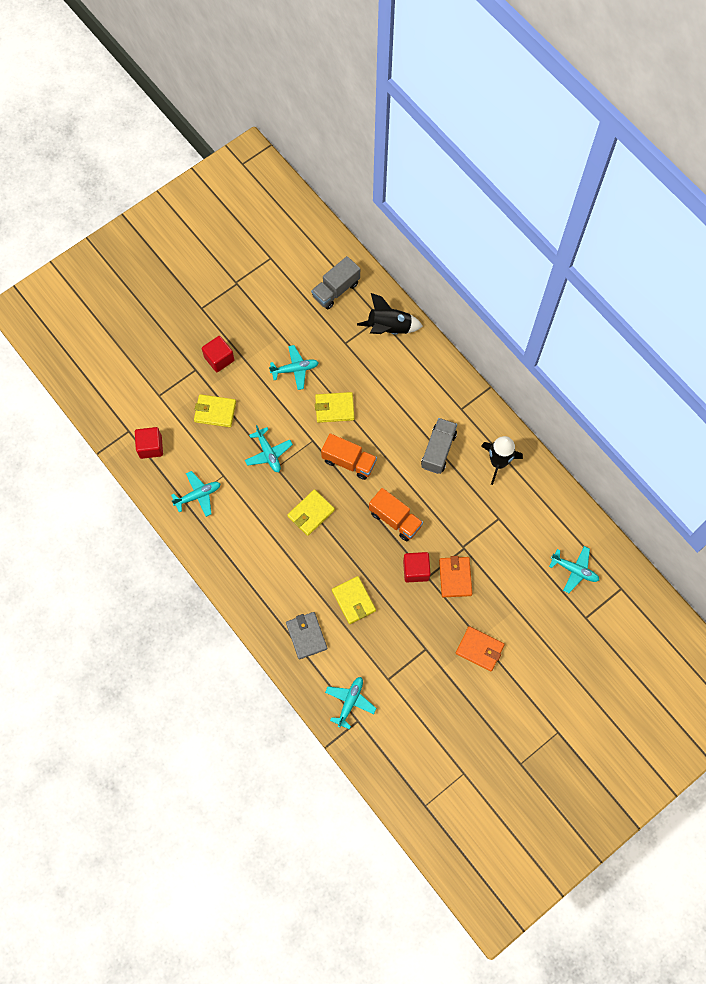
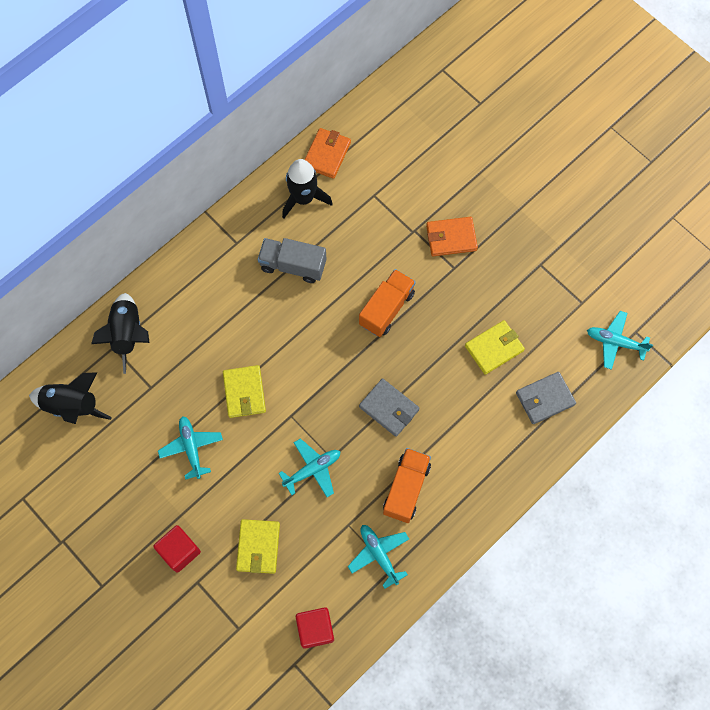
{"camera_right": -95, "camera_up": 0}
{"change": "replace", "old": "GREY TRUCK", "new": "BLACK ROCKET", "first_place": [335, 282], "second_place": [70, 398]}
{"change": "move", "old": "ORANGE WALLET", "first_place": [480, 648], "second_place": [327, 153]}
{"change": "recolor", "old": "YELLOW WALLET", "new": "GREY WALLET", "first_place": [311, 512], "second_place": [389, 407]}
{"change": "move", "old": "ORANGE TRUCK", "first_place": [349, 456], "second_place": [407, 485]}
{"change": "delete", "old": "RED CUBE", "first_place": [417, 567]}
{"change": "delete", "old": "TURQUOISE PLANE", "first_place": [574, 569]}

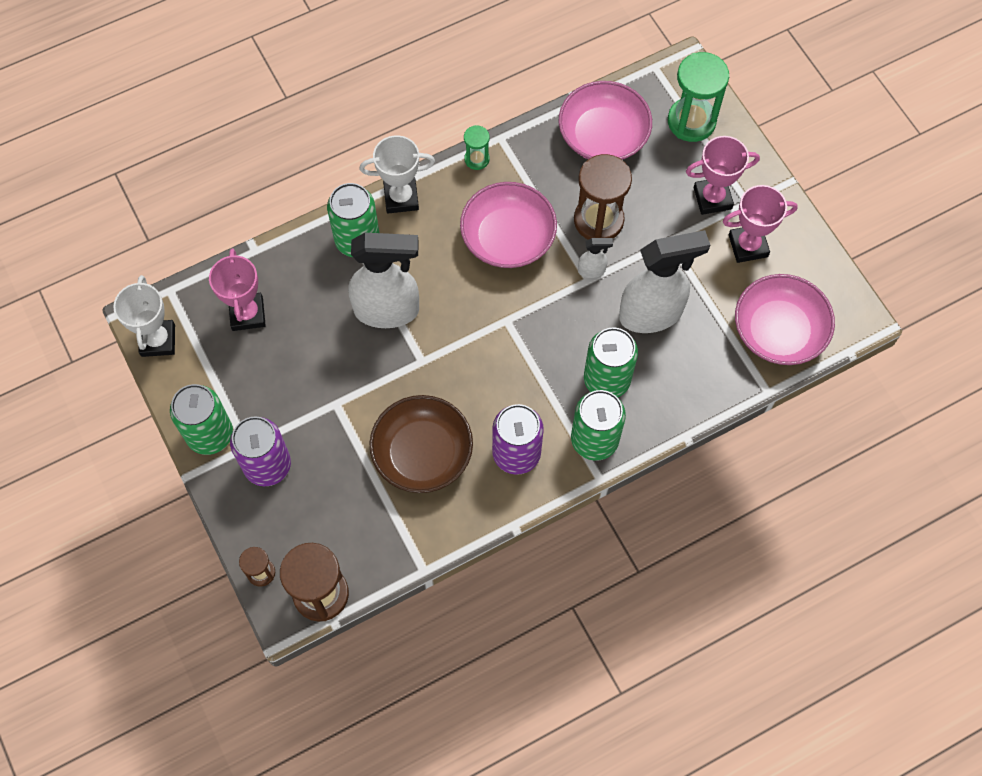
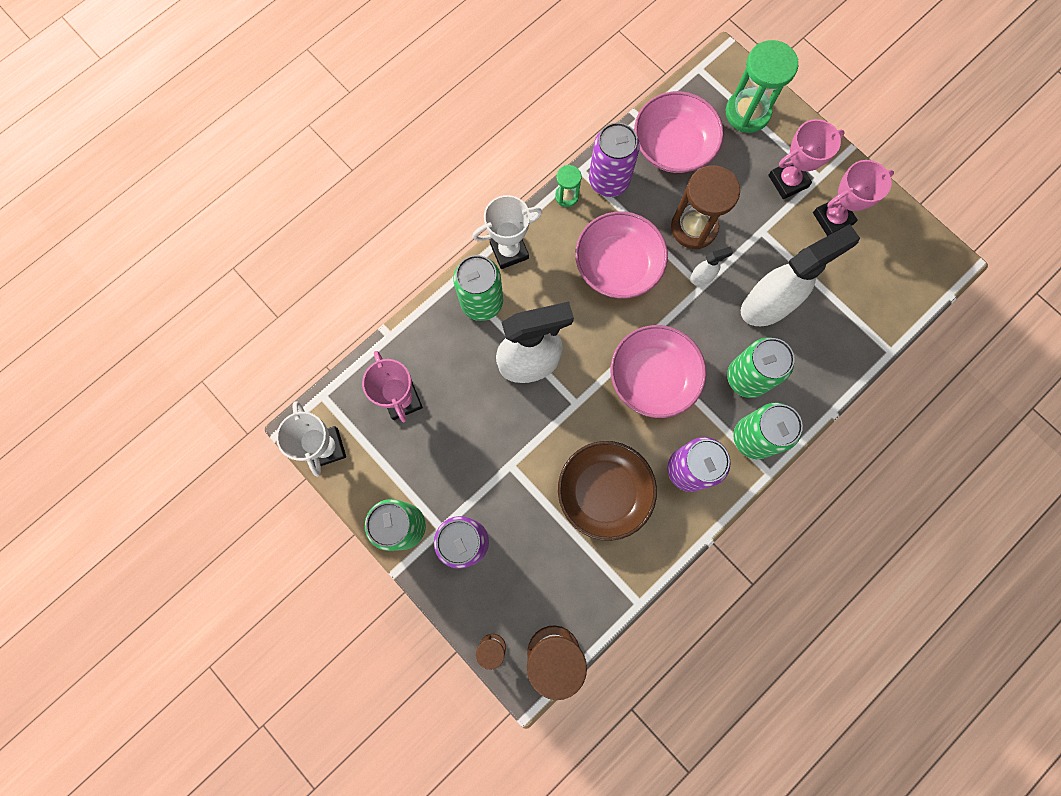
{"camera_right": -15, "camera_up": 10}
{"change": "insert", "new": "PURPLE CAN", "second_place": [614, 159]}
{"change": "move", "old": "PINK BOWL", "first_place": [785, 319], "second_place": [658, 371]}

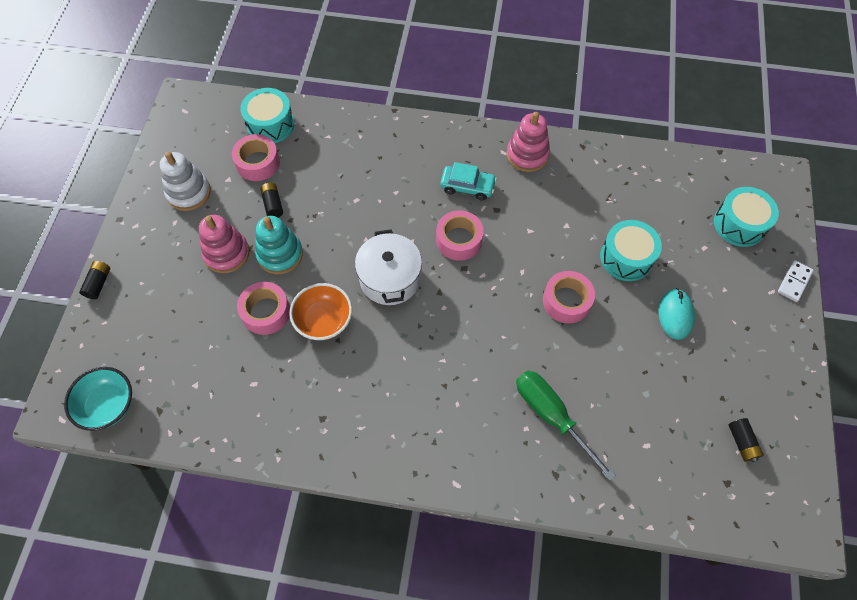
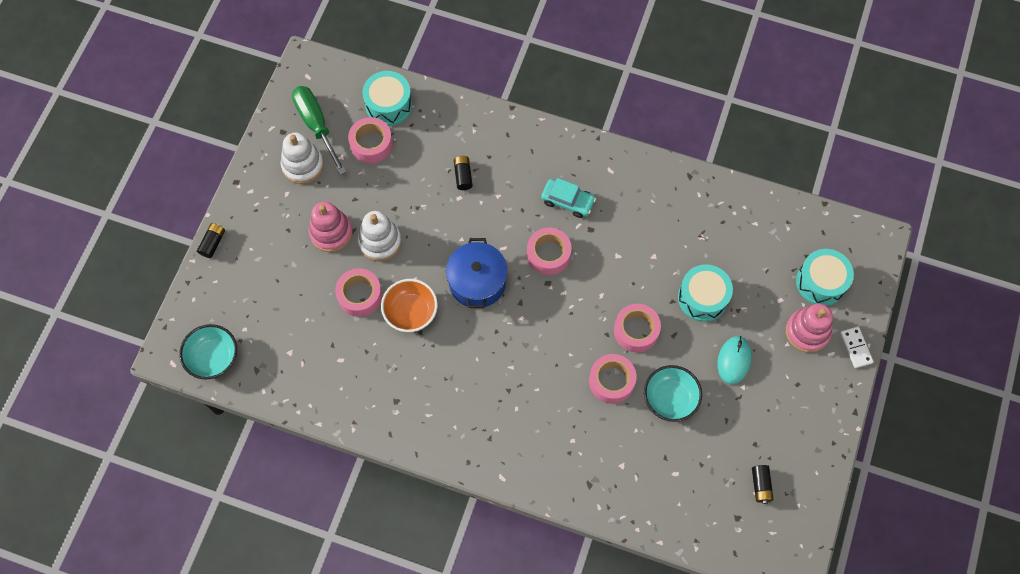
{"camera_right": 10, "camera_up": 5}
{"change": "move", "old": "GREEN SCREWDRIVER", "first_place": [566, 426], "second_place": [319, 130]}
{"change": "recolor", "old": "TURQUOISE STACKING TOY", "new": "WHITE STACKING TOY", "first_place": [279, 245], "second_place": [380, 236]}
{"change": "recolor", "old": "WHITE POT", "new": "BLUE POT", "first_place": [388, 267], "second_place": [477, 273]}
{"change": "move", "old": "BLACK BATTERY", "first_place": [271, 200], "second_place": [463, 173]}
{"change": "insert", "new": "PINK TAPE", "second_place": [613, 379]}
{"change": "insert", "new": "TURQUOISE BOWL", "second_place": [673, 393]}
{"change": "move", "old": "PINK STACKING TOY", "first_place": [528, 142], "second_place": [809, 328]}
{"change": "rotate", "old": "WHITE DOMINO", "first_place": [796, 281], "second_place": [857, 347], "degrees": -60}

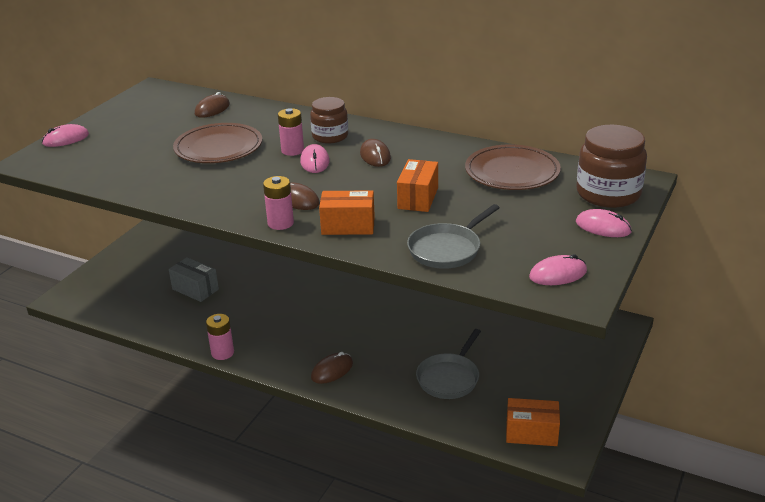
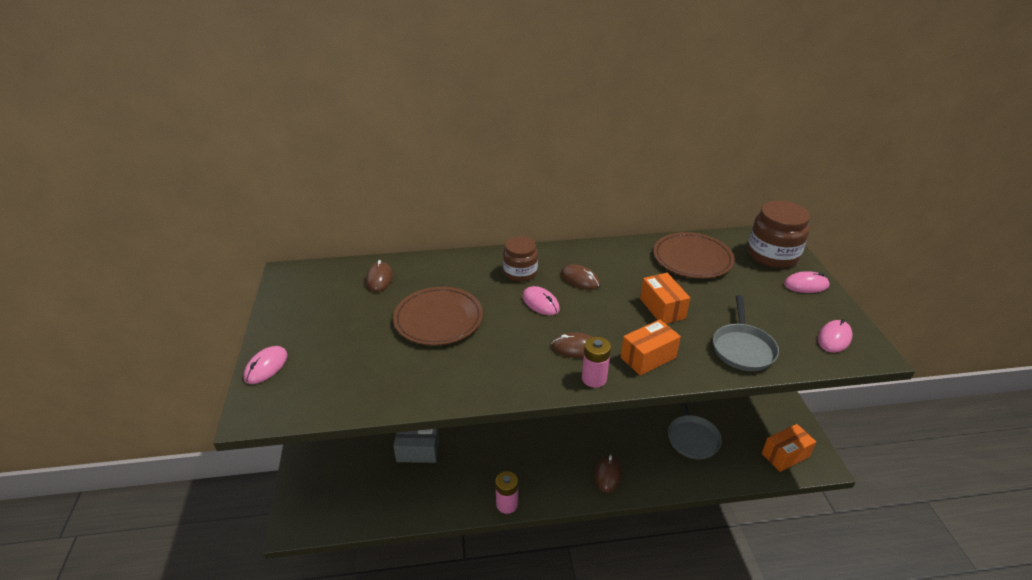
{"camera_right": -35, "camera_up": 5}
{"change": "delete", "old": "PINK BATTERY", "first_place": [291, 132]}

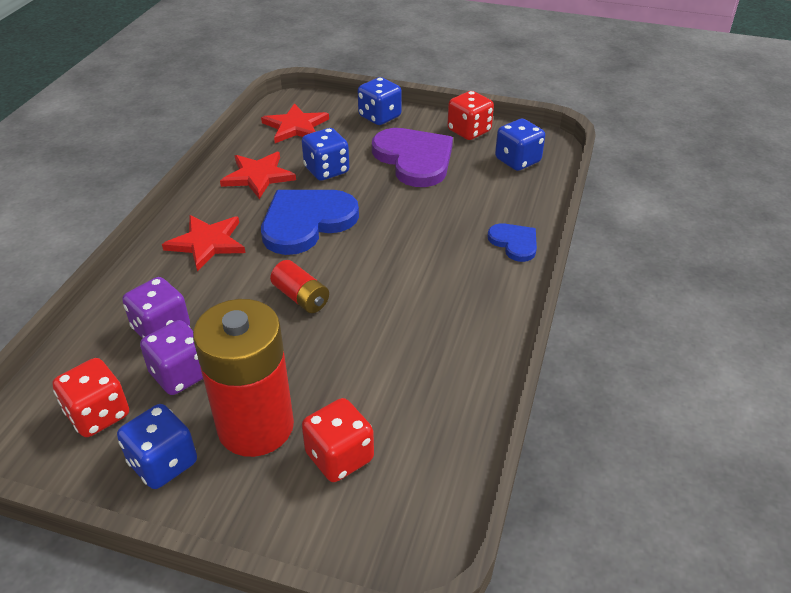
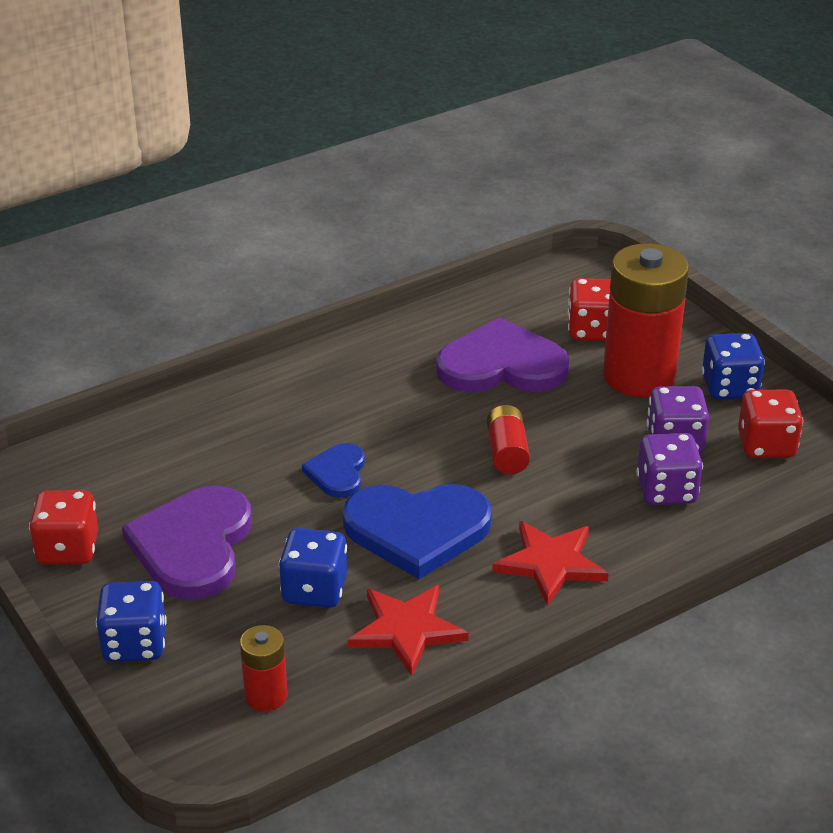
{"camera_right": -140, "camera_up": -5}
{"change": "replace", "old": "RED STAR", "new": "RED BATTERY", "first_place": [295, 123], "second_place": [263, 668]}
{"change": "move", "old": "BLUE HEART", "first_place": [512, 242], "second_place": [333, 470]}
{"change": "insert", "new": "PURPLE HEART", "second_place": [503, 355]}
{"change": "delete", "old": "BLUE DICE", "first_place": [520, 145]}

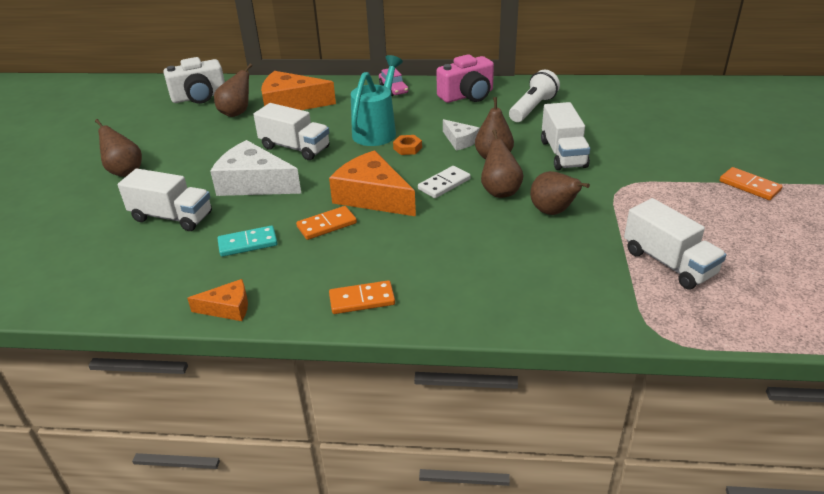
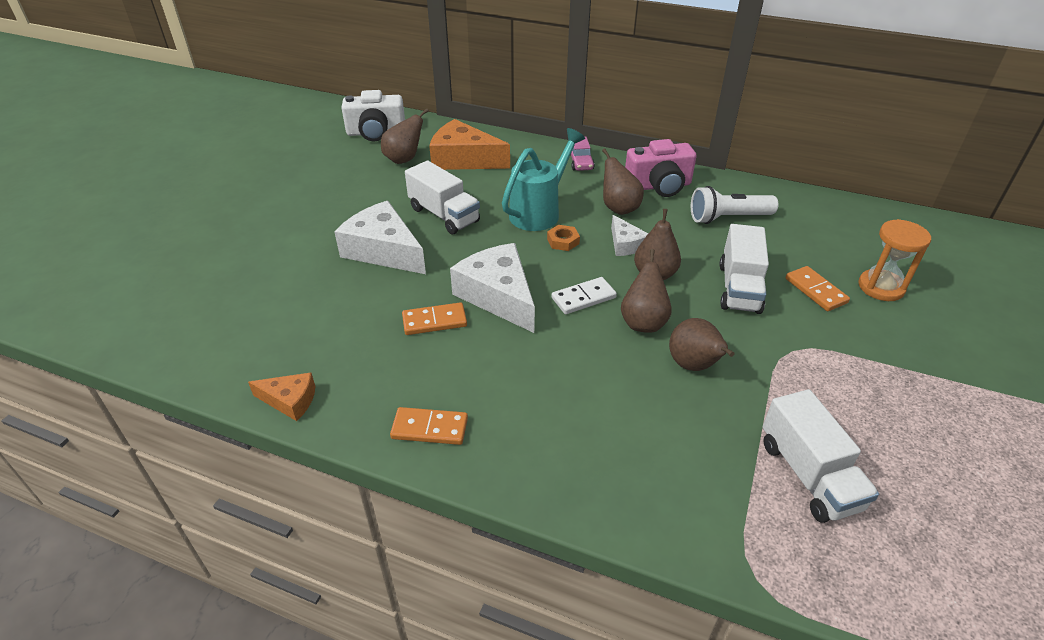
{"camera_right": 15, "camera_up": 5}
{"change": "recolor", "old": "ORANGE CHEESE", "new": "WHITE CHEESE", "first_place": [372, 183], "second_place": [492, 288]}
{"change": "move", "old": "BROWN PEAR", "first_place": [118, 148], "second_place": [623, 182]}
{"change": "rotate", "old": "WHITE FLASHLIGHT", "first_place": [534, 96], "second_place": [735, 205], "degrees": -150}
{"change": "move", "old": "ORANGE DOMINO", "first_place": [751, 183], "second_place": [818, 288]}
{"change": "insert", "new": "ORANGE HOURGLASS", "second_place": [894, 260]}
{"change": "delete", "old": "WHITE TRUCK", "first_place": [165, 200]}
{"change": "delete", "old": "TURQUOISE DOMINO", "first_place": [247, 241]}

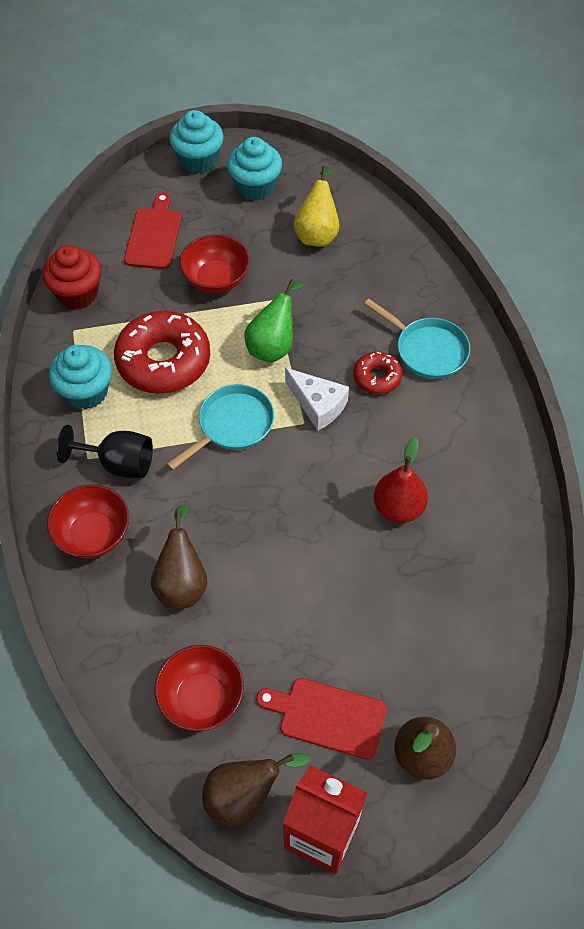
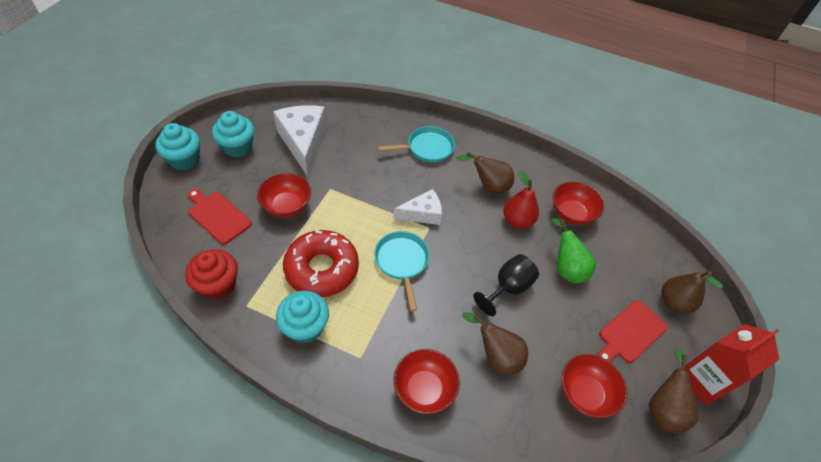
{"camera_right": -60, "camera_up": -5}
{"change": "replace", "old": "YELLOW PEAR", "new": "WHITE CHEESE", "first_place": [317, 206], "second_place": [299, 140]}
{"change": "insert", "new": "BROWN PEAR", "second_place": [485, 173]}
{"change": "move", "old": "BLACK GOBLET", "first_place": [104, 451], "second_place": [506, 285]}
{"change": "move", "old": "GREEN PEAR", "first_place": [274, 321], "second_place": [574, 250]}
{"change": "insert", "new": "RED BOWL", "second_place": [578, 203]}
{"change": "delete", "old": "RED DONUT", "first_place": [377, 373]}

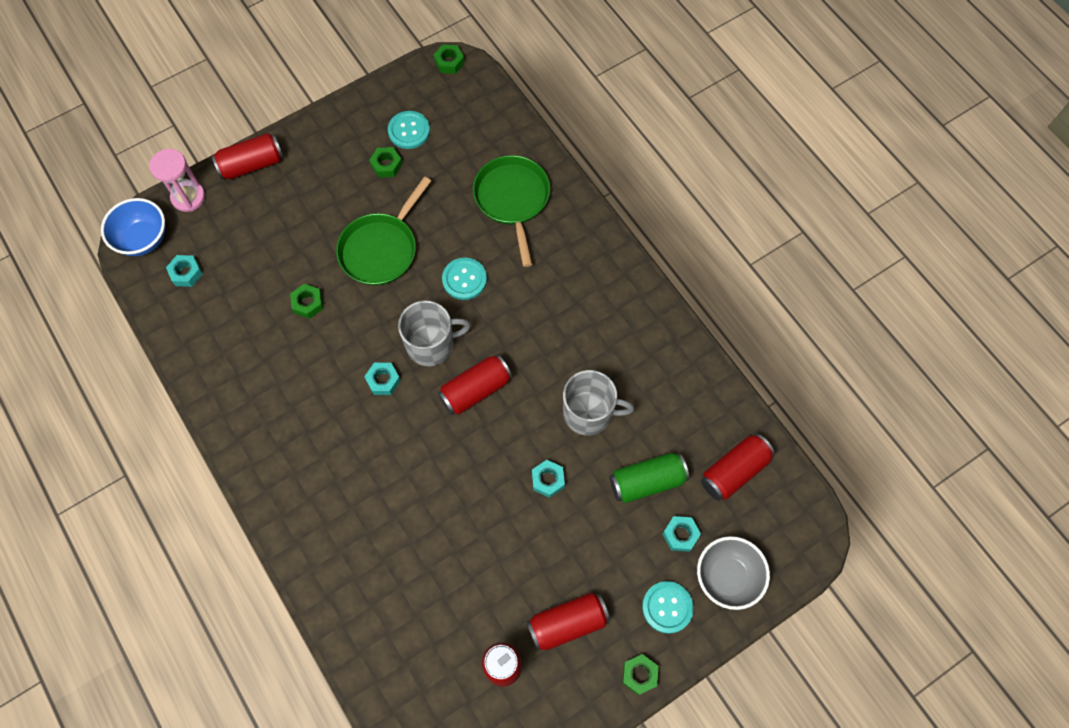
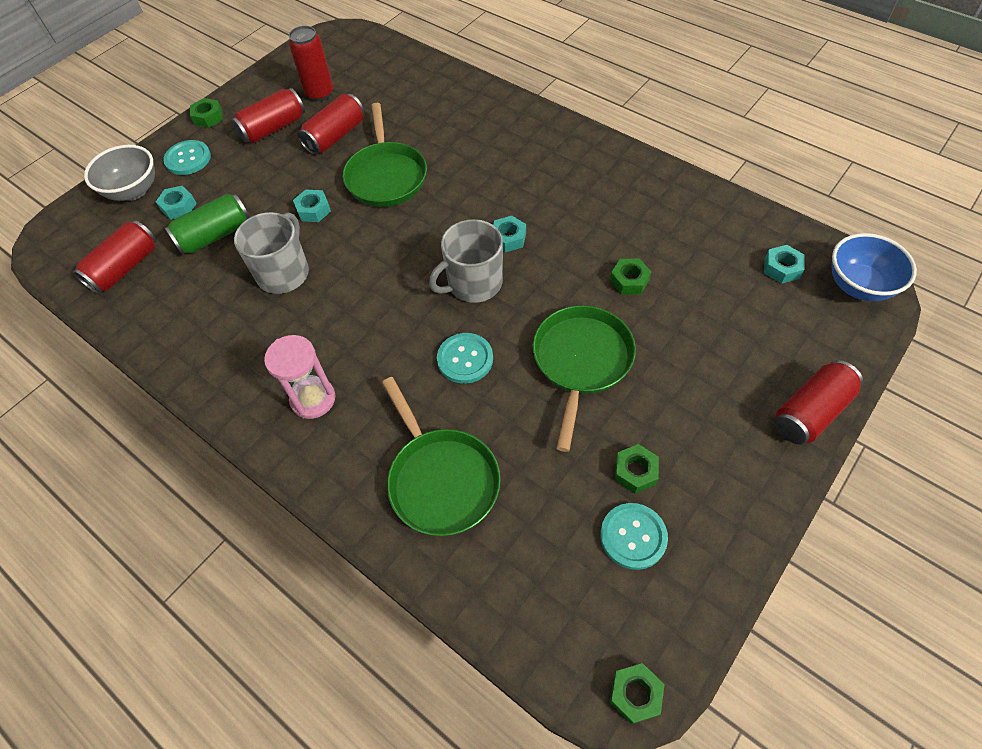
{"camera_right": 165, "camera_up": -10}
{"change": "rotate", "old": "GREY MUG", "first_place": [598, 403], "second_place": [271, 253], "degrees": 120}
{"change": "move", "old": "PINK HOURGLASS", "first_place": [177, 180], "second_place": [300, 377]}
{"change": "move", "old": "RED CAN", "first_place": [475, 384], "second_place": [330, 124]}
{"change": "insert", "new": "GREEN PAN", "second_place": [385, 155]}

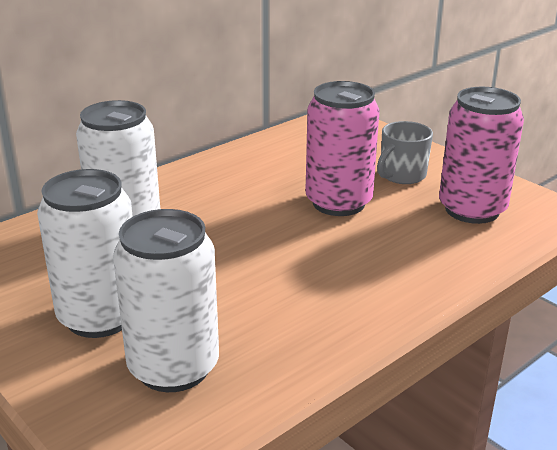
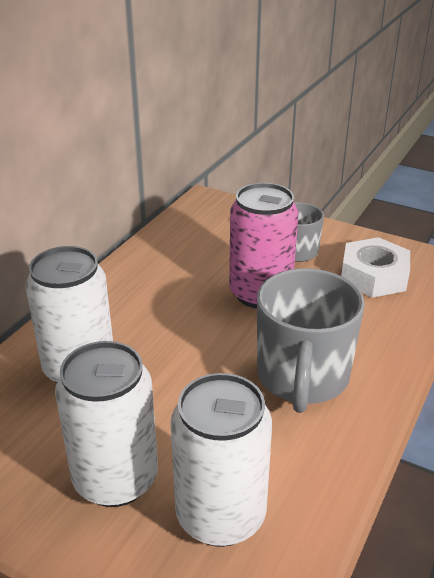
{"camera_right": -20, "camera_up": 5}
{"change": "insert", "new": "GREY MUG", "second_place": [311, 340]}
{"change": "replace", "old": "PINK CAN", "new": "WHITE NUT", "first_place": [481, 155], "second_place": [375, 267]}

